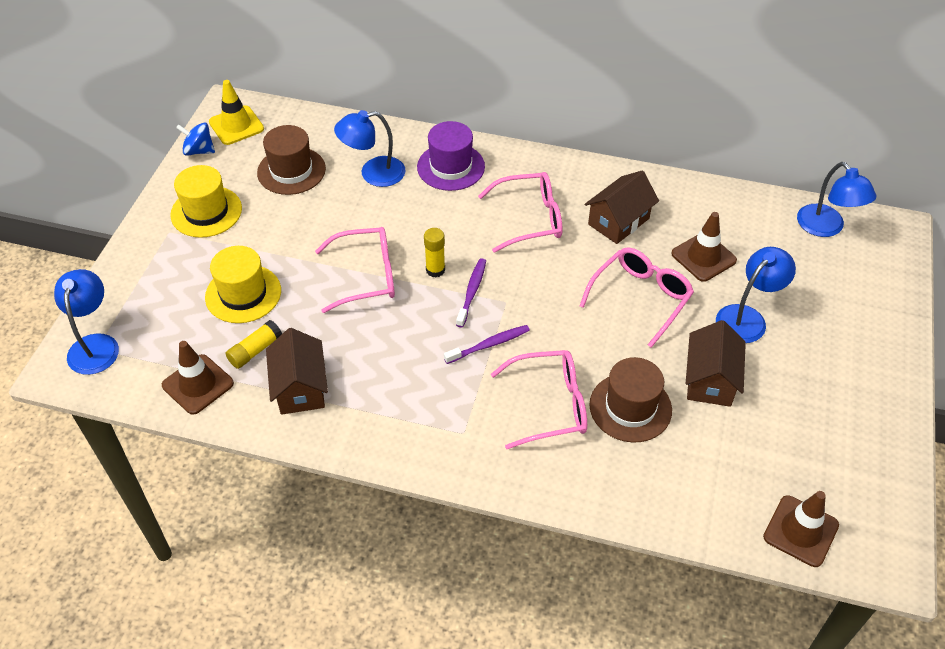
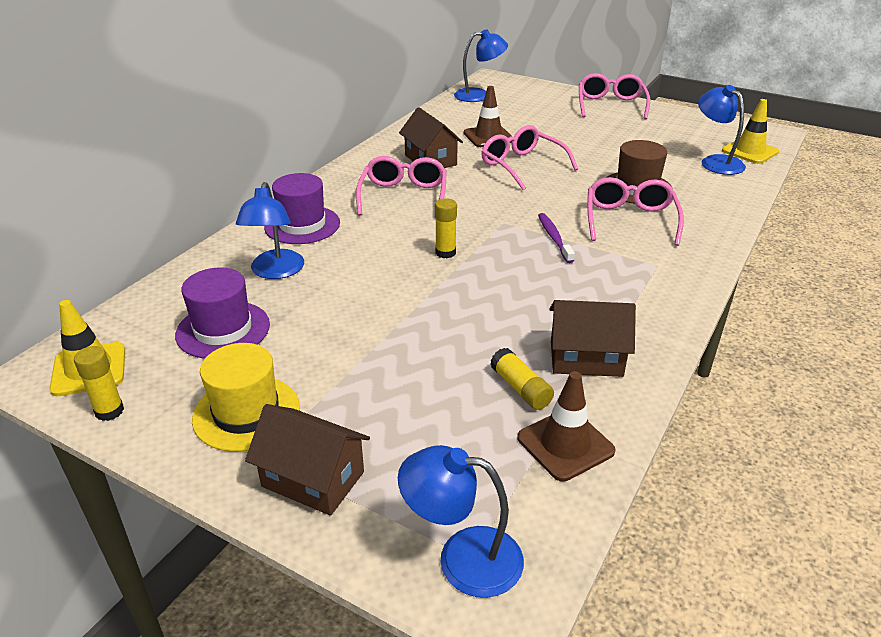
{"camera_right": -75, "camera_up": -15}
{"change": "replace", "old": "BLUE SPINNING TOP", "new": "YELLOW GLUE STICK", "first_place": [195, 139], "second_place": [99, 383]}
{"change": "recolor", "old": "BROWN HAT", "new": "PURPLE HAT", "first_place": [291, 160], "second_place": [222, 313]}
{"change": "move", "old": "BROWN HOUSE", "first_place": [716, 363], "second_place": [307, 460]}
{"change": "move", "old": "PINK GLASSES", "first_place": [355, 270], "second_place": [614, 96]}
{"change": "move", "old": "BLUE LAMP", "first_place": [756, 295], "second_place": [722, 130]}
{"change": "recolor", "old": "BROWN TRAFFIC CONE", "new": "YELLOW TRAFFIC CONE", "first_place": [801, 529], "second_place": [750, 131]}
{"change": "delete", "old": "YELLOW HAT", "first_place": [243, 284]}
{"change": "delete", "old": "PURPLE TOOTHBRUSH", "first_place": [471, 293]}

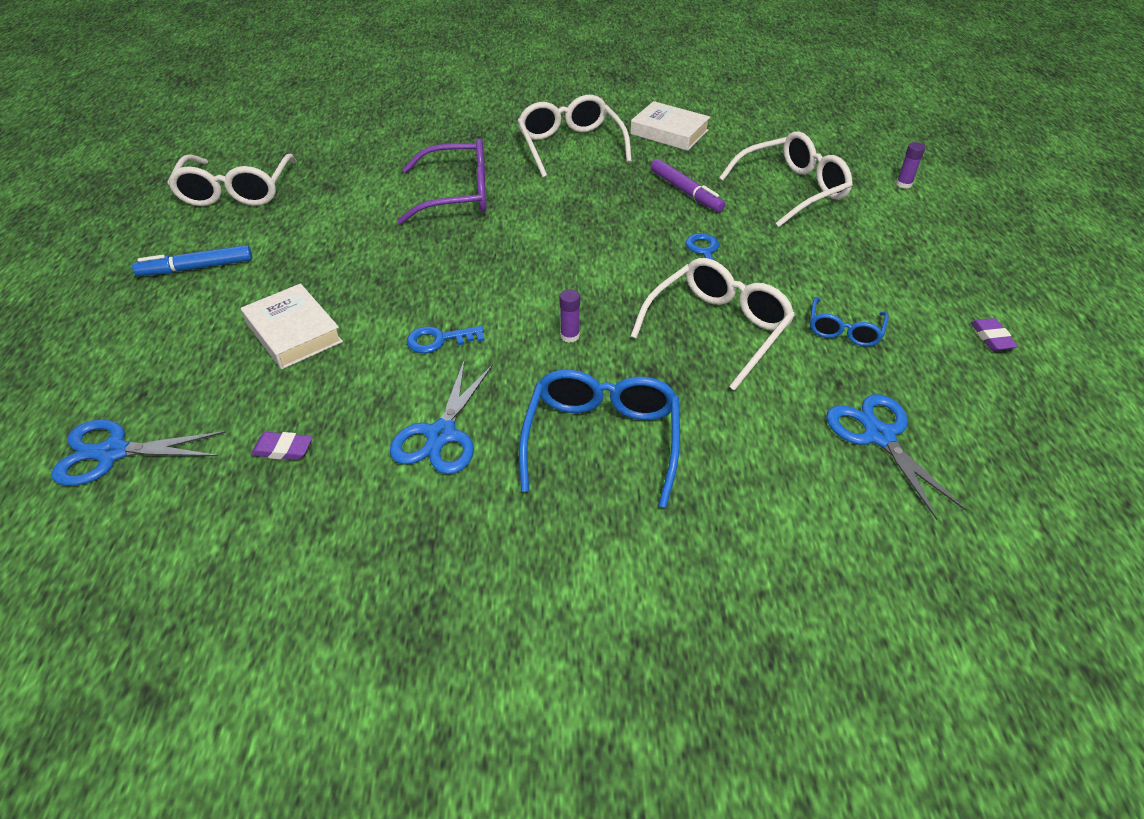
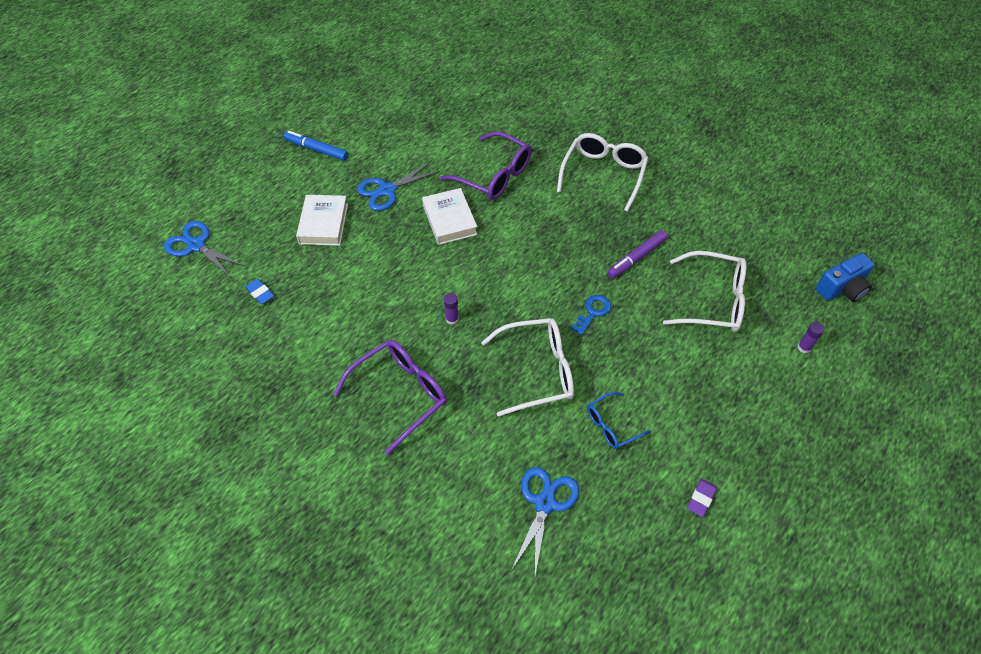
{"camera_right": 40, "camera_up": 10}
{"change": "recolor", "old": "PURPLE ERASER", "new": "BLUE ERASER", "first_place": [281, 446], "second_place": [259, 291]}
{"change": "recolor", "old": "BLUE GLASSES", "new": "PURPLE GLASSES", "first_place": [599, 439], "second_place": [390, 397]}
{"change": "move", "old": "BLUE SCISSORS", "first_place": [441, 418], "second_place": [398, 186]}
{"change": "move", "old": "WHITE BOOK", "first_place": [670, 126], "second_place": [450, 216]}
{"change": "rotate", "old": "PURPLE MARKER", "first_place": [688, 185], "second_place": [637, 254], "degrees": 45}
{"change": "insert", "new": "BLUE CAMERA", "second_place": [845, 277]}
{"change": "delete", "old": "WHITE GLASSES", "first_place": [232, 180]}
{"change": "delete", "old": "BLUE KEY", "first_place": [445, 339]}

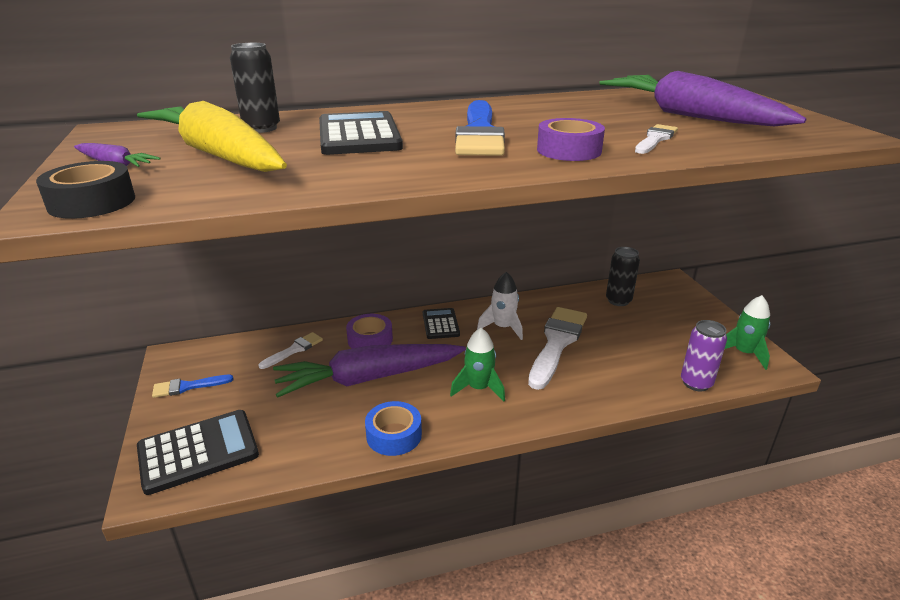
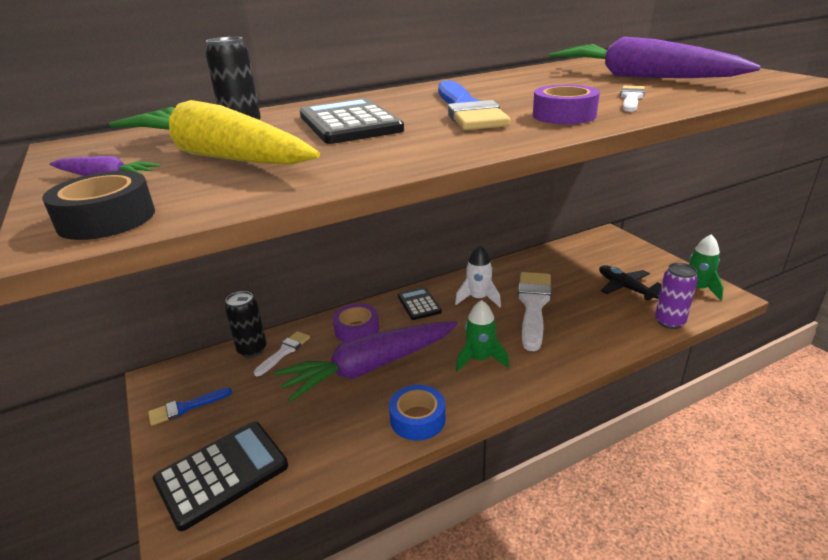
{"camera_right": -10, "camera_up": 0}
{"change": "move", "old": "BLACK CAN", "first_place": [623, 276], "second_place": [246, 324]}
{"change": "insert", "new": "BLACK PLANE", "second_place": [630, 283]}

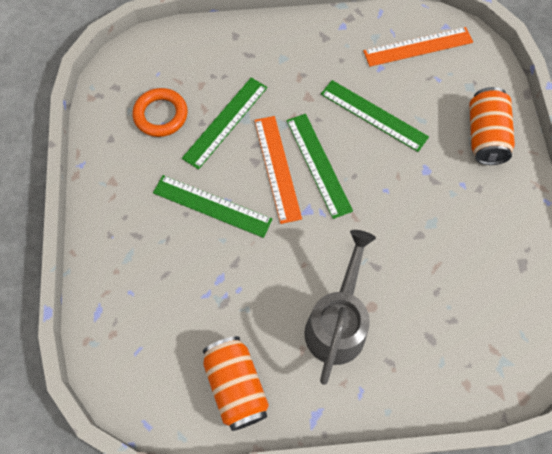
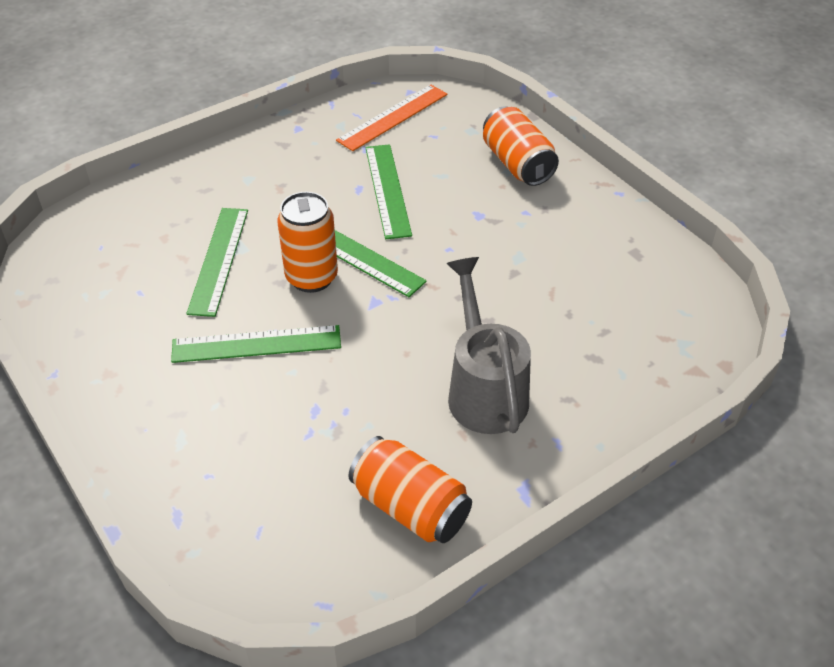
{"camera_right": -30, "camera_up": -20}
{"change": "replace", "old": "ORANGE RULER", "new": "ORANGE CAN", "first_place": [278, 170], "second_place": [307, 242]}
{"change": "rotate", "old": "GREEN RULER", "first_place": [375, 116], "second_place": [388, 191], "degrees": 75}
{"change": "delete", "old": "ORANGE RING", "first_place": [160, 112]}

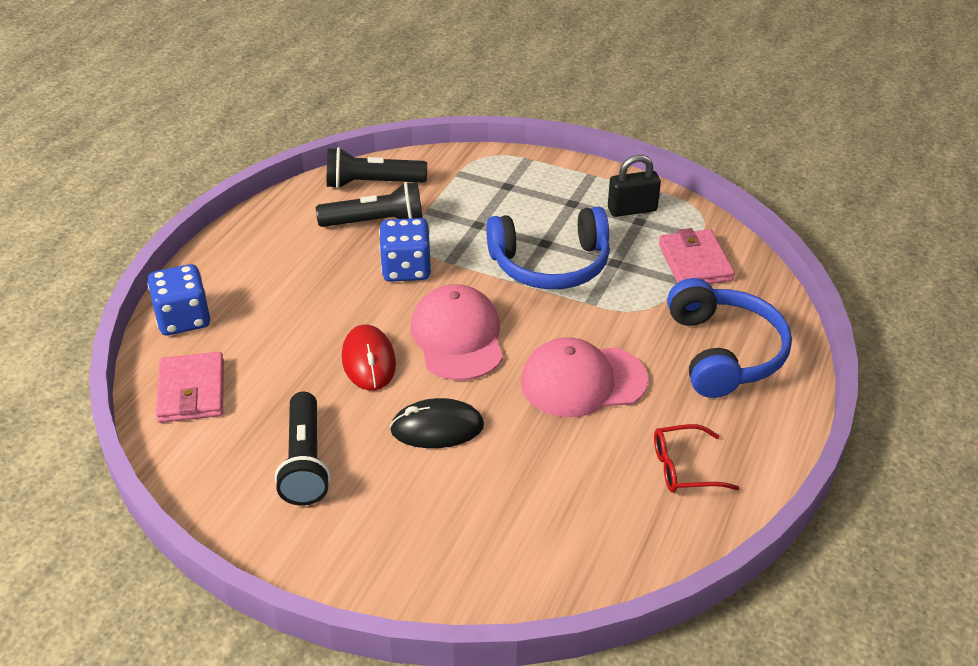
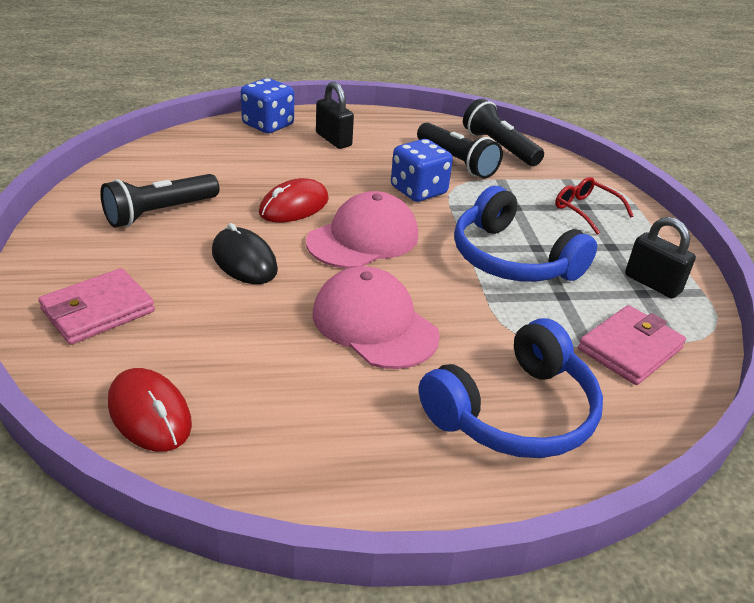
{"camera_right": 55, "camera_up": -5}
{"change": "move", "old": "PINK WALLET", "first_place": [189, 387], "second_place": [96, 306]}
{"change": "insert", "new": "RED MOUSE", "second_place": [150, 410]}
{"change": "insert", "new": "BLACK PADLOCK", "second_place": [335, 115]}
{"change": "move", "old": "RED GLASSES", "first_place": [696, 458], "second_place": [594, 206]}

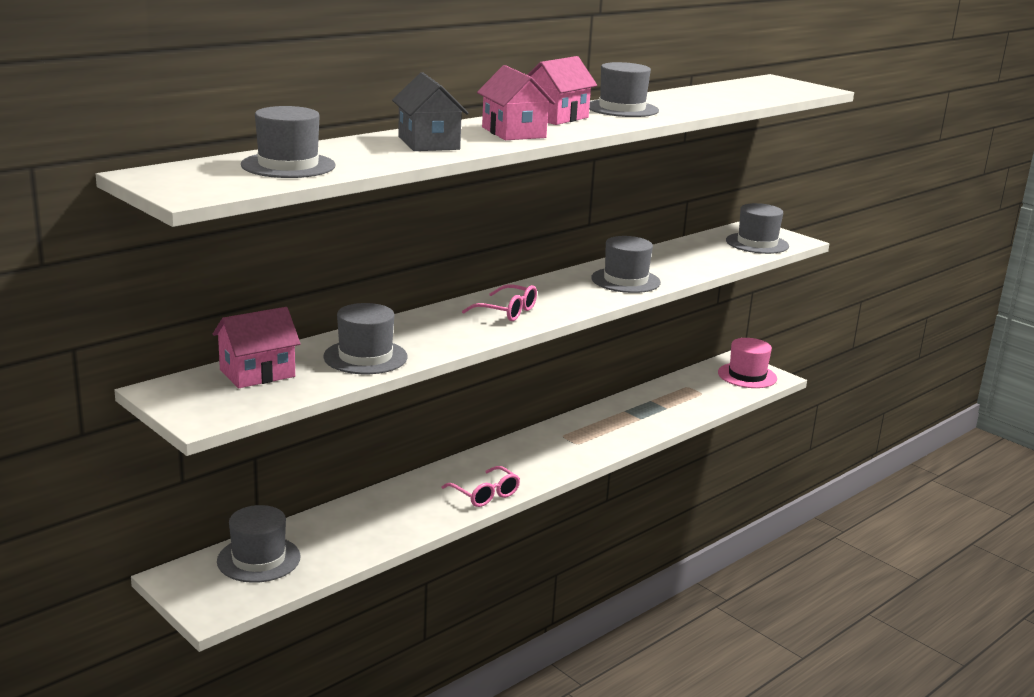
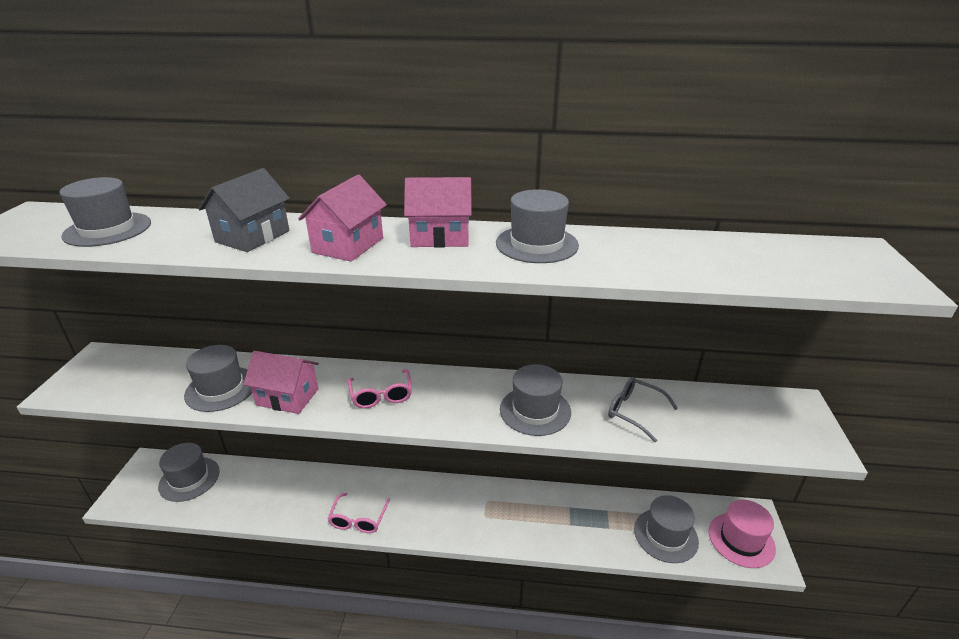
{"camera_right": 50, "camera_up": 10}
{"change": "move", "old": "PINK HOUSE", "first_place": [256, 347], "second_place": [281, 382]}
{"change": "insert", "new": "GREY GLASSES", "second_place": [643, 409]}
{"change": "move", "old": "GREY HAT", "first_place": [757, 228], "second_place": [666, 529]}

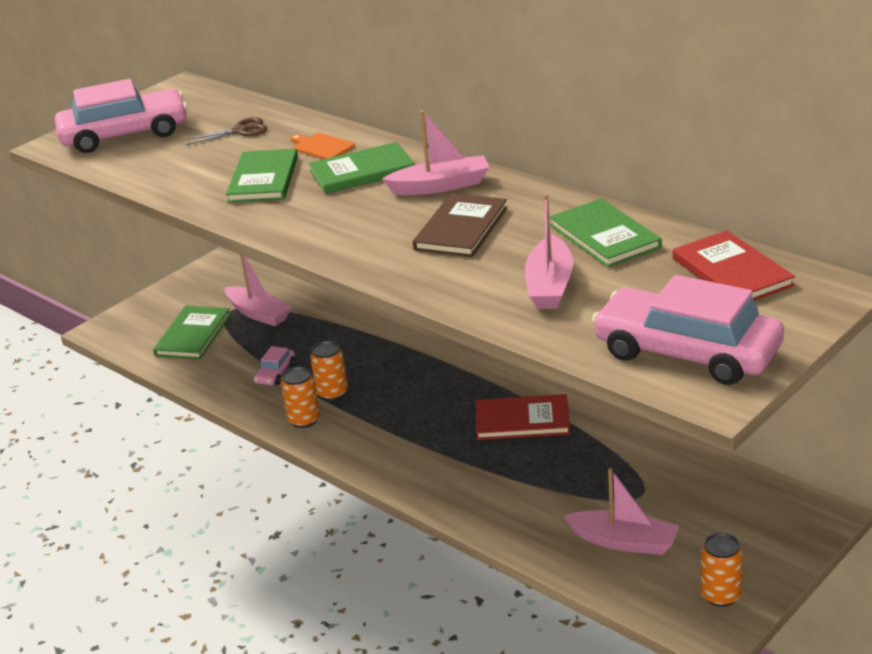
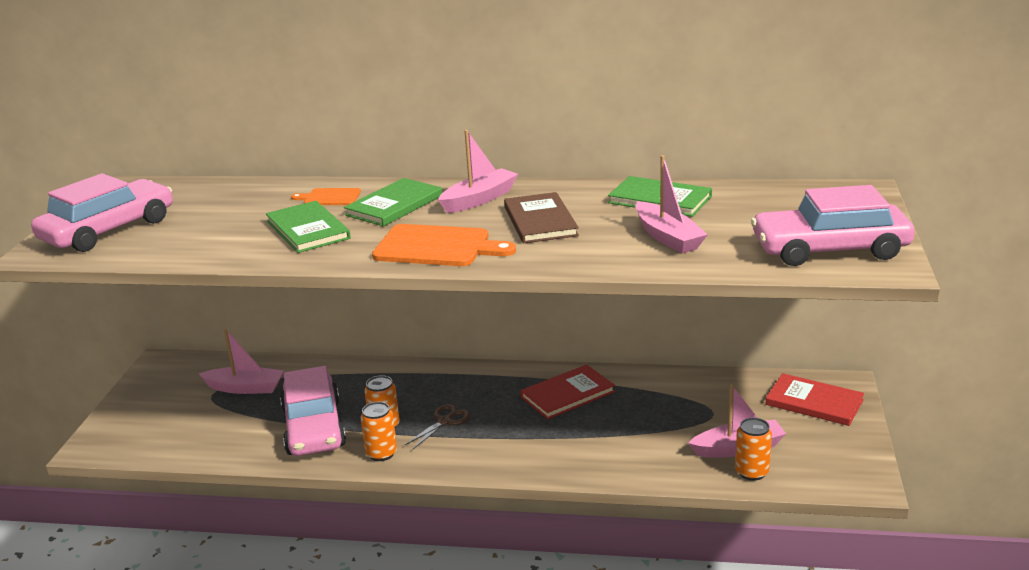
{"camera_right": -35, "camera_up": -5}
{"change": "resize", "old": "PINK CAR", "first_place": [274, 366], "second_place": [313, 411], "factor": 2.3}
{"change": "insert", "new": "ORANGE CUTTING BOARD", "second_place": [444, 245]}
{"change": "move", "old": "BROWN SCISSORS", "first_place": [225, 131], "second_place": [437, 427]}
{"change": "move", "old": "ORANGE CAN", "first_place": [721, 570], "second_place": [753, 449]}
{"change": "move", "old": "RED BOOK", "first_place": [734, 266], "second_place": [815, 399]}
{"change": "delete", "old": "GREEN BOOK", "first_place": [192, 332]}

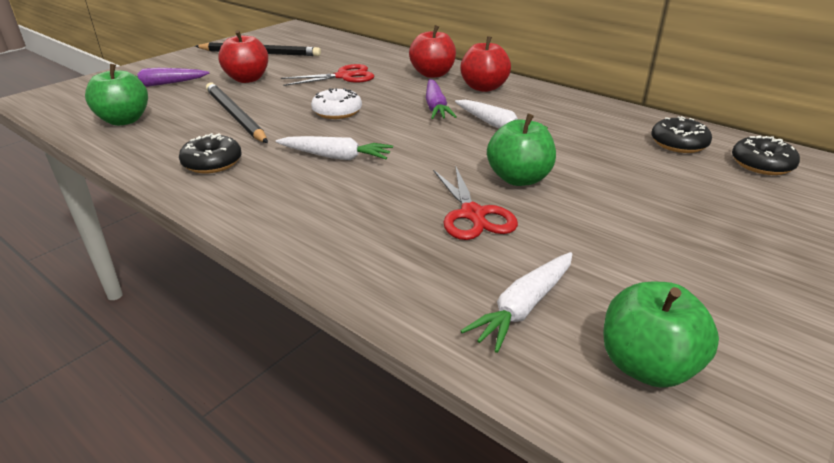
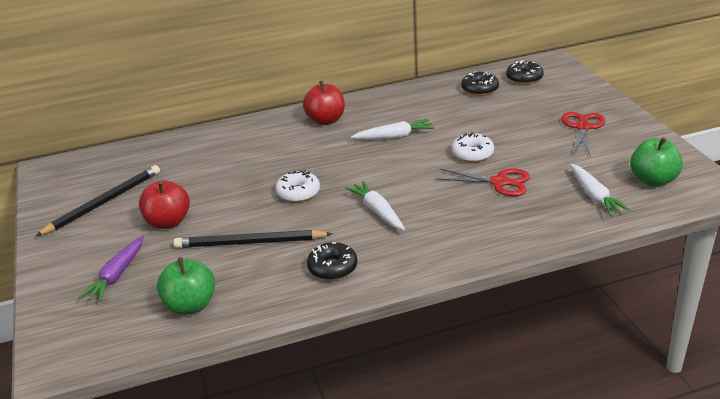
{"camera_right": -55, "camera_up": 0}
{"change": "rotate", "old": "WHITE CARROT", "first_place": [334, 148], "second_place": [375, 205], "degrees": -75}
{"change": "replace", "old": "GREEN APPLE", "new": "WHITE DONUT", "first_place": [521, 150], "second_place": [472, 147]}
{"change": "move", "old": "RED SCISSORS", "first_place": [327, 75], "second_place": [583, 134]}
{"change": "delete", "old": "RED APPLE", "first_place": [432, 51]}
{"change": "delete", "old": "PURPLE CARROT", "first_place": [441, 99]}

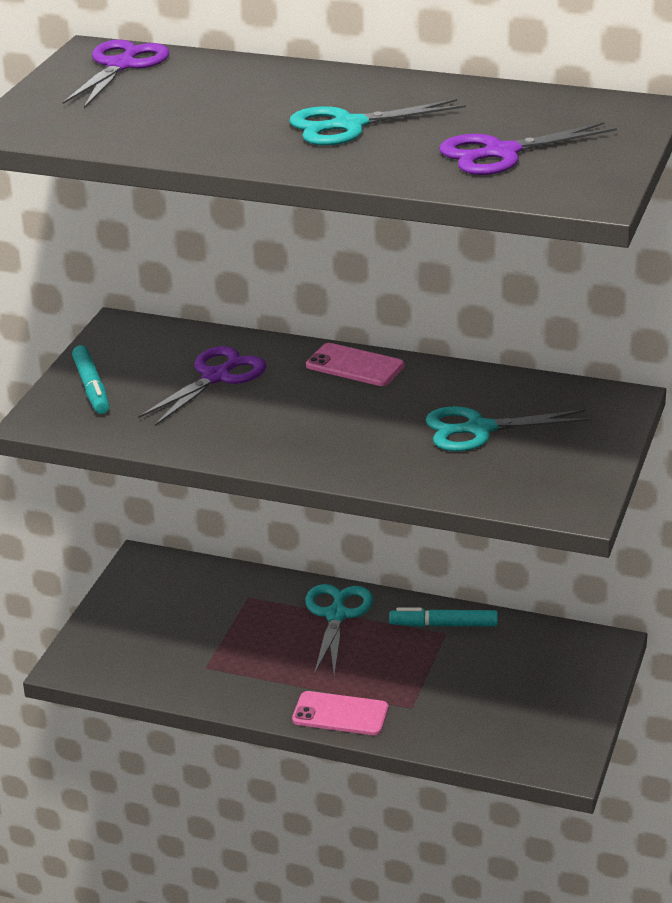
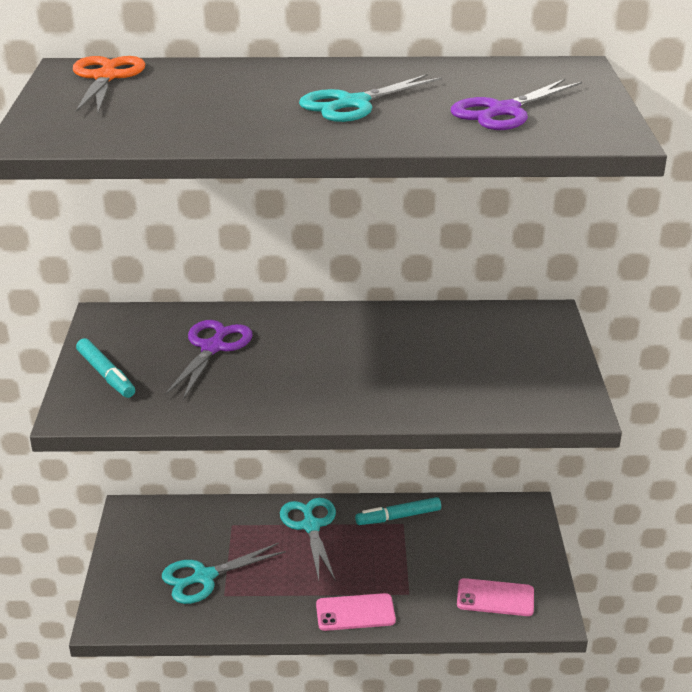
{"camera_right": -20, "camera_up": 0}
{"change": "recolor", "old": "PURPLE SCISSORS", "new": "ORANGE SCISSORS", "first_place": [116, 73], "second_place": [109, 85]}
{"change": "move", "old": "TURQUOISE SCISSORS", "first_place": [509, 428], "second_place": [224, 573]}
{"change": "move", "old": "PINK PHONE", "first_place": [355, 364], "second_place": [495, 597]}

